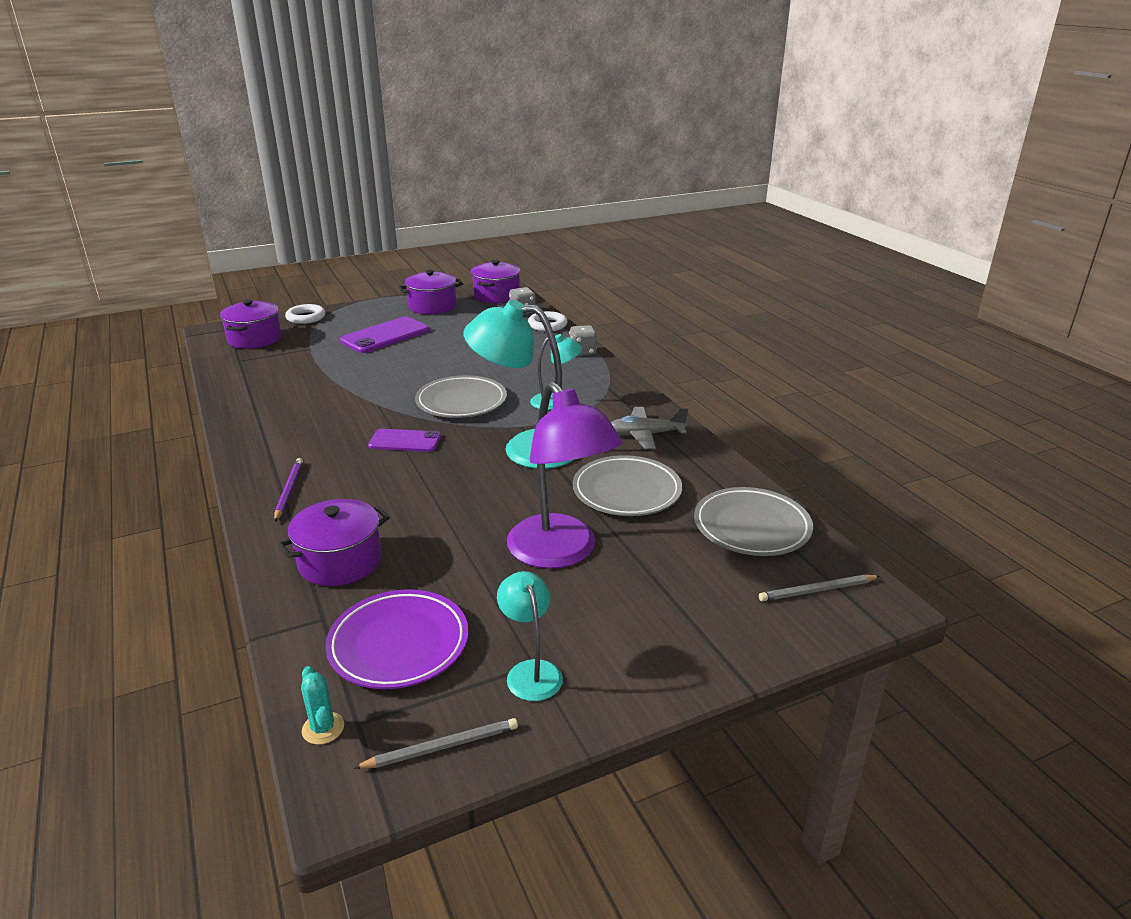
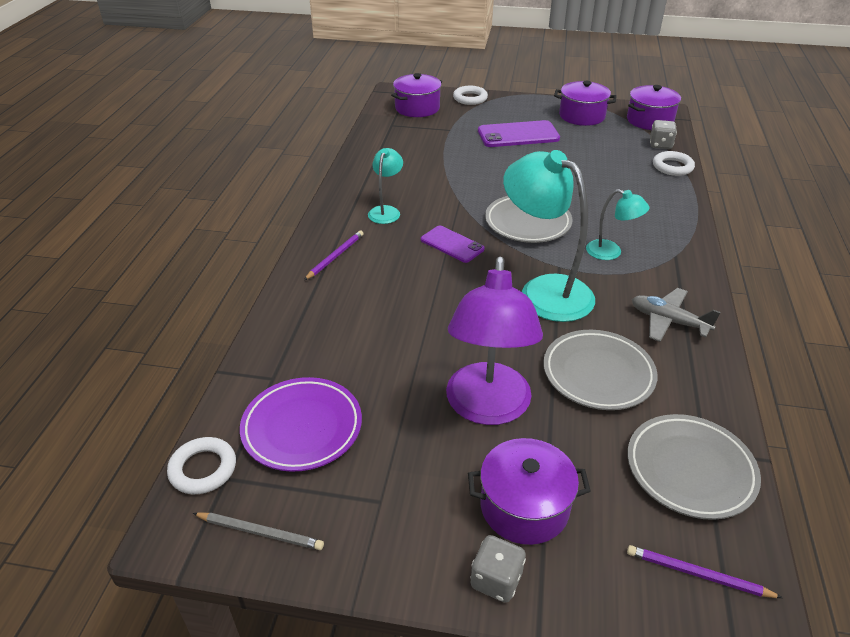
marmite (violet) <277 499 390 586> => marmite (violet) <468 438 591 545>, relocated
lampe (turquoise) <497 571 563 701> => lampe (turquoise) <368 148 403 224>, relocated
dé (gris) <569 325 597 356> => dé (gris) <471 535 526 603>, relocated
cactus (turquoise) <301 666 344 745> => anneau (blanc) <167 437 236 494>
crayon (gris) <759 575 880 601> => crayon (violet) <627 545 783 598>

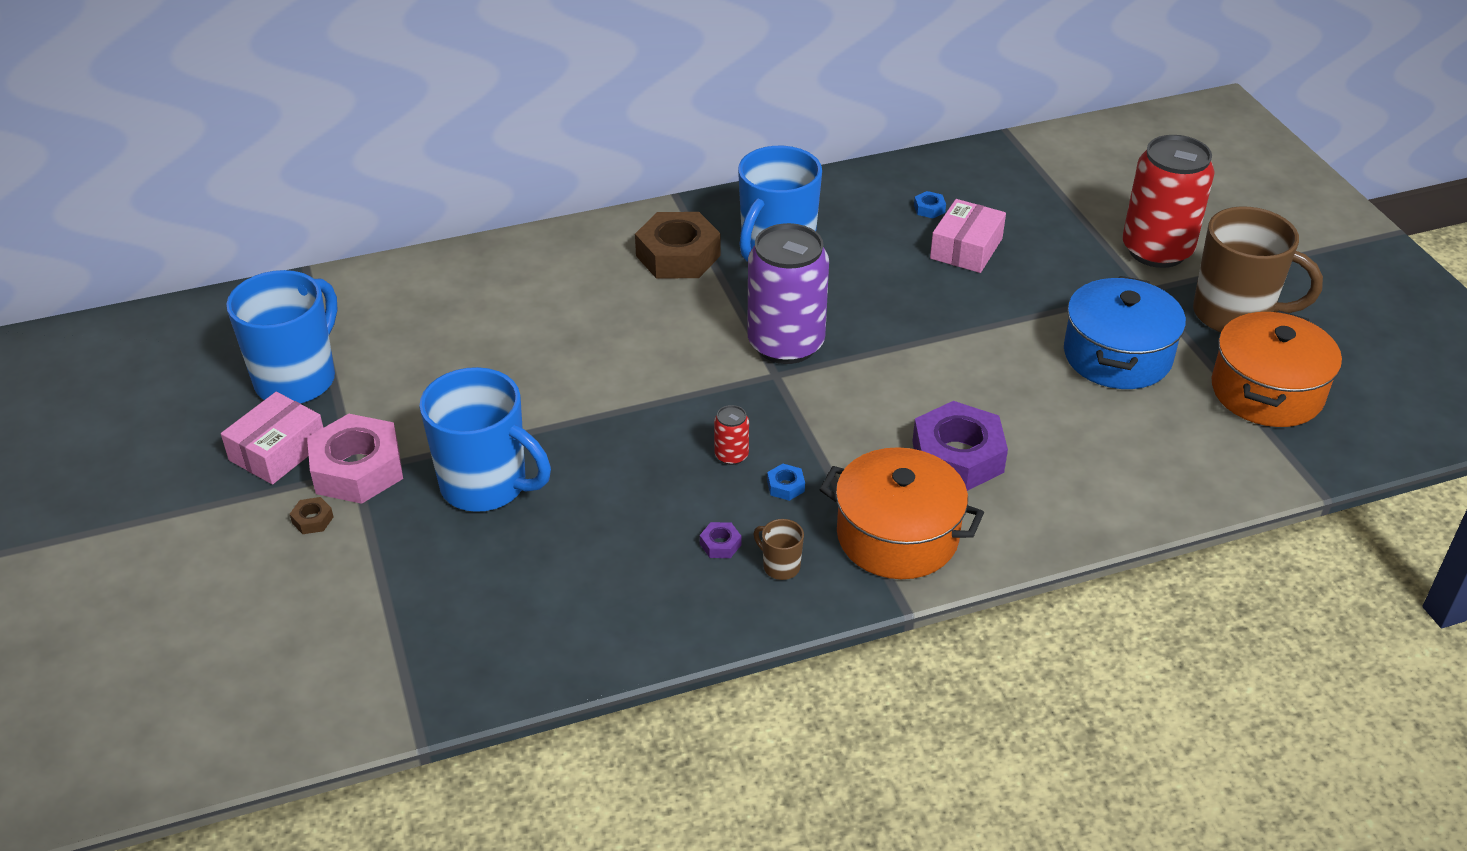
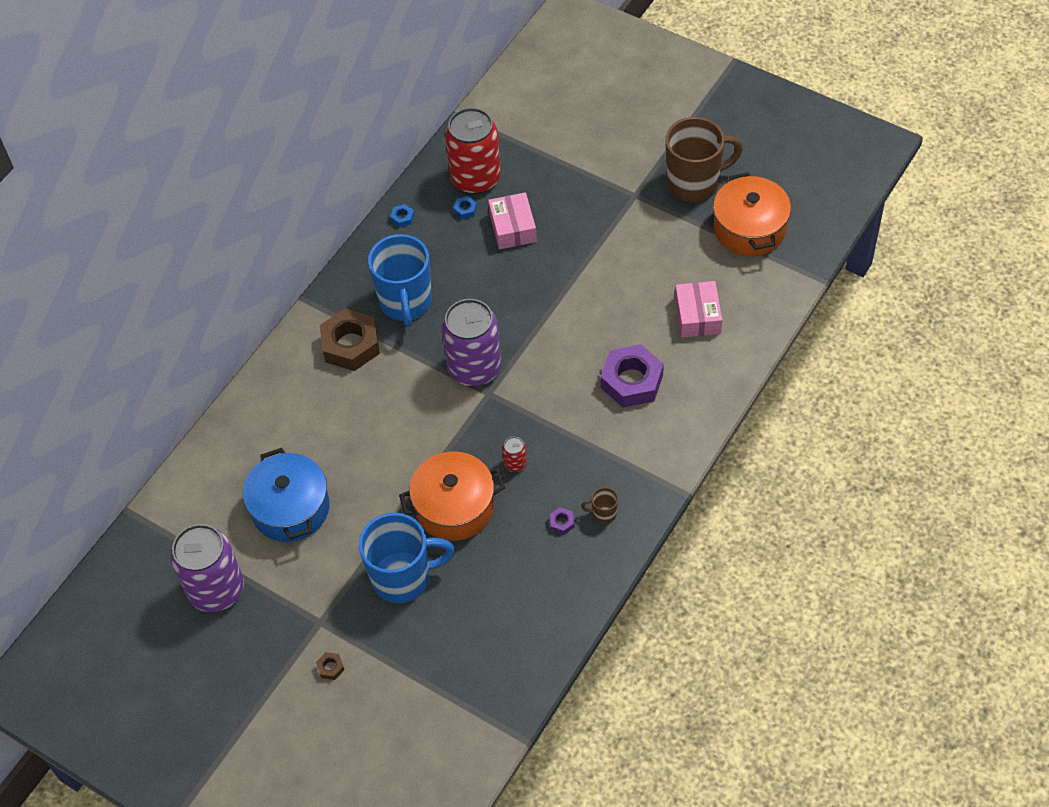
écrou (rose) <307 414 403 504> => nothing
boîte (rose) <221 392 323 485> => boîte (rose) <675 281 722 338>, relocated
écrou (bleu) <767 464 805 501> => écrou (bleu) <390 204 414 228>, relocated
marmite (orange) <819 447 984 579> => marmite (orange) <399 452 505 541>, relocated
marmite (bleu) <1064 276 1186 389> => marmite (bleu) <243 448 329 542>, relocated
canette (rouge) <1122 135 1215 268> => canette (rouge) <445 108 501 194>, relocated
tasse (bleu) <226 270 338 404> => canette (violet) <170 524 244 612>

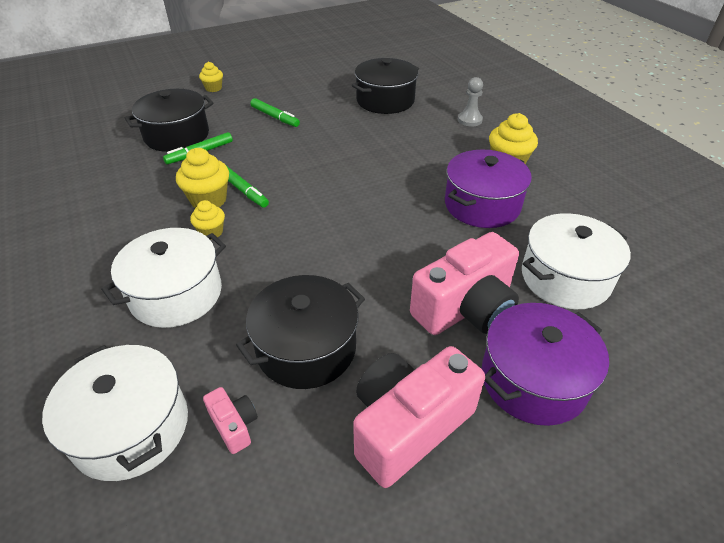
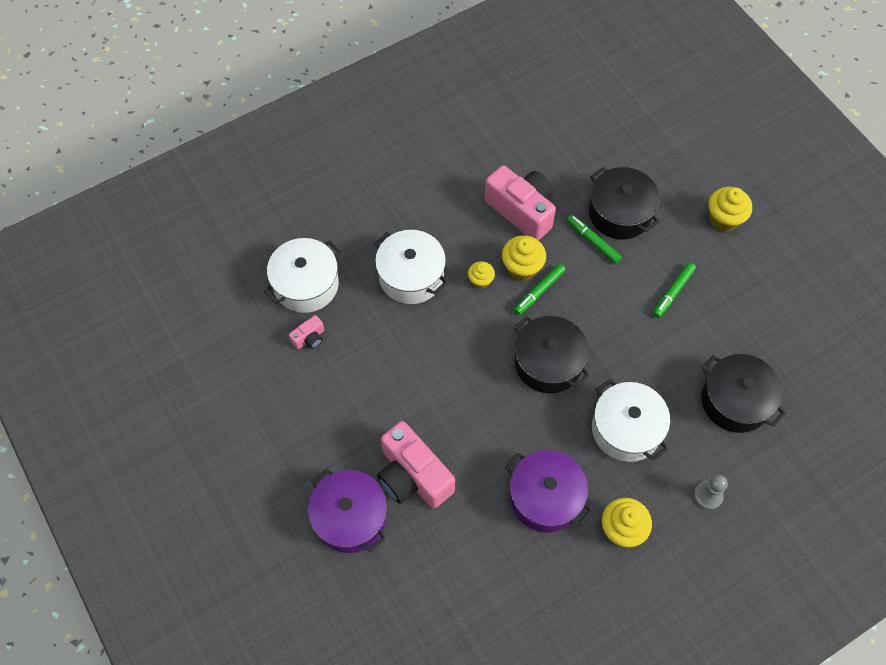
marmite (noir) <236 275 365 389> => marmite (noir) <513 316 590 393>, relocated
appareil photo (rose) <353 346 485 488> => appareil photo (rose) <485 165 556 241>, relocated
marmite (blanc) <522 213 631 309> => marmite (blanc) <592 379 670 462>, relocated
muffin (jaune) <199 62 223 92> => muffin (jaune) <709 187 752 232>, x1.64

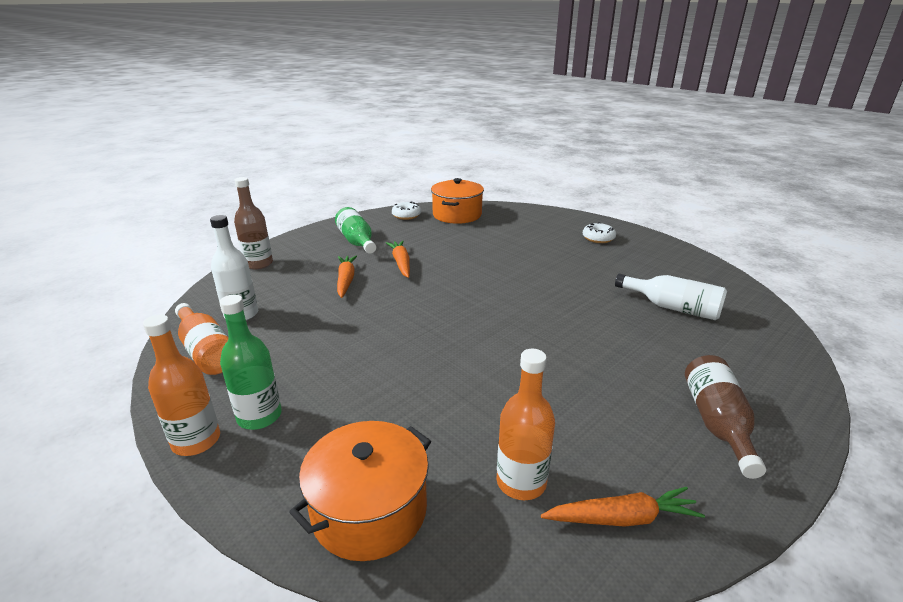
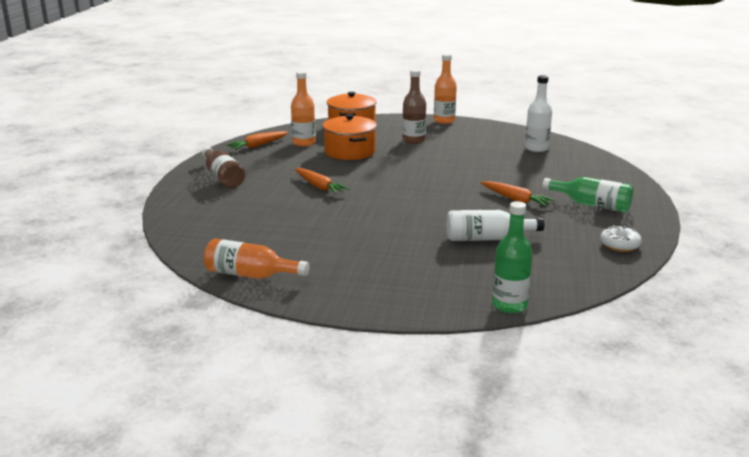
beignet (blanc) <583 222 616 243> => nothing
bouteille (orange) <175 303 229 375> => bouteille (orange) <204 239 309 279>, relocated
bouteille (vert) <219 295 282 430> => bouteille (vert) <492 201 533 313>, relocated
bouteille (marron) <234 177 273 269> => bouteille (marron) <402 69 426 144>, relocated
carotte (orange) <337 255 357 298> => carotte (orange) <295 168 350 194>, relocated
marmite (orange) <431 178 484 224> => marmite (orange) <323 114 377 160>, relocated
bouteille (blanc) <615 274 727 320> => bouteille (blanc) <447 210 545 241>, relocated

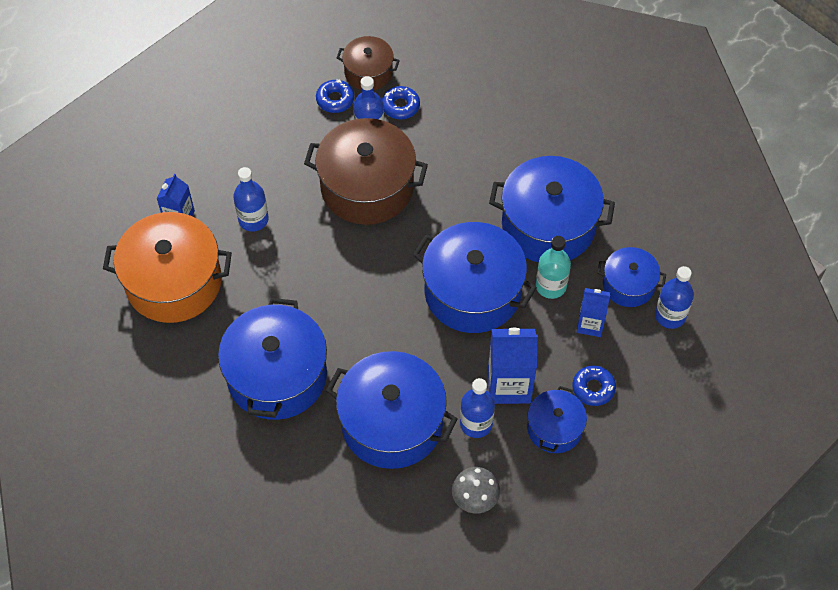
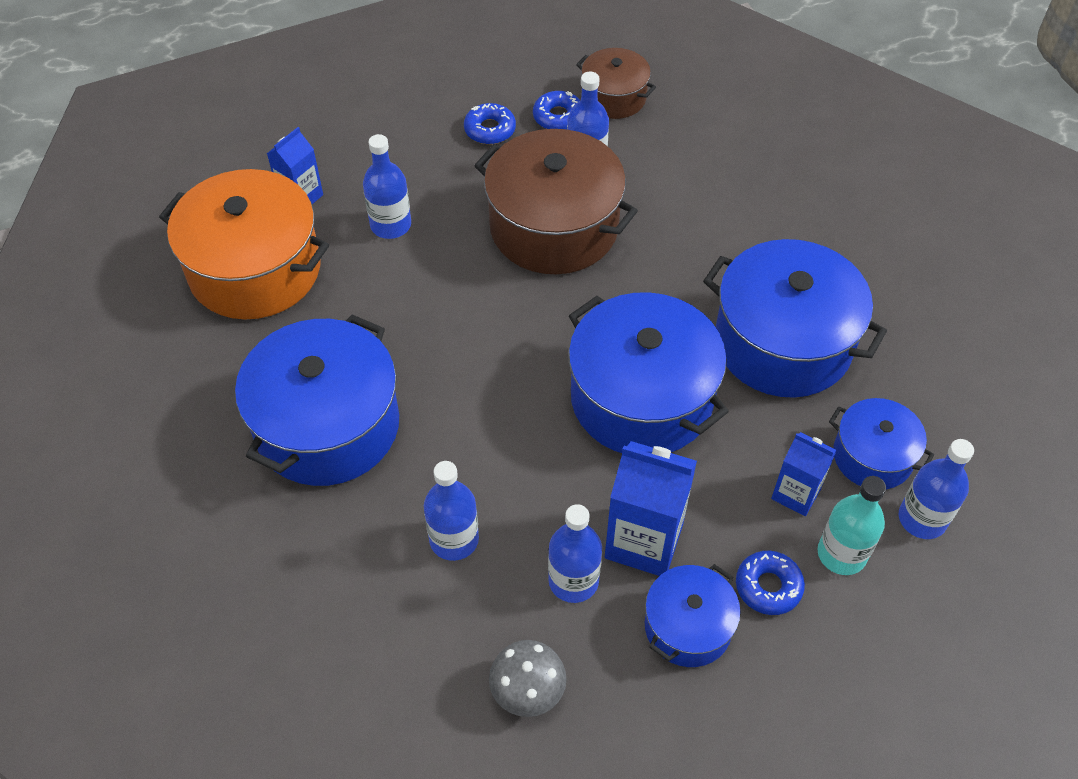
beignet (bleu) <382 86 420 119> => beignet (bleu) <464 103 516 144>, relocated
bouteille (turquoise) <536 236 571 299> => bouteille (turquoise) <817 476 886 575>, relocated
marmite (bleu) <326 351 458 469> => bouteille (bleu) <424 461 479 561>

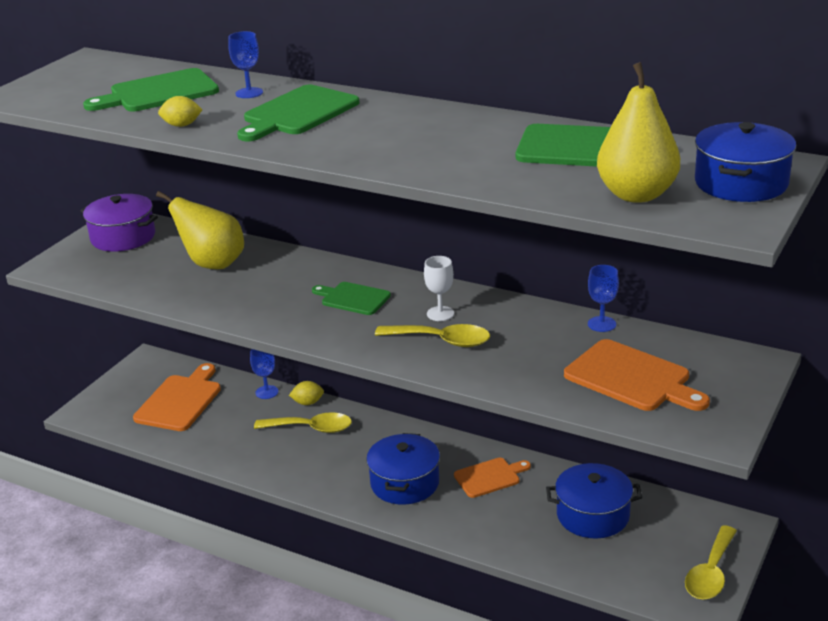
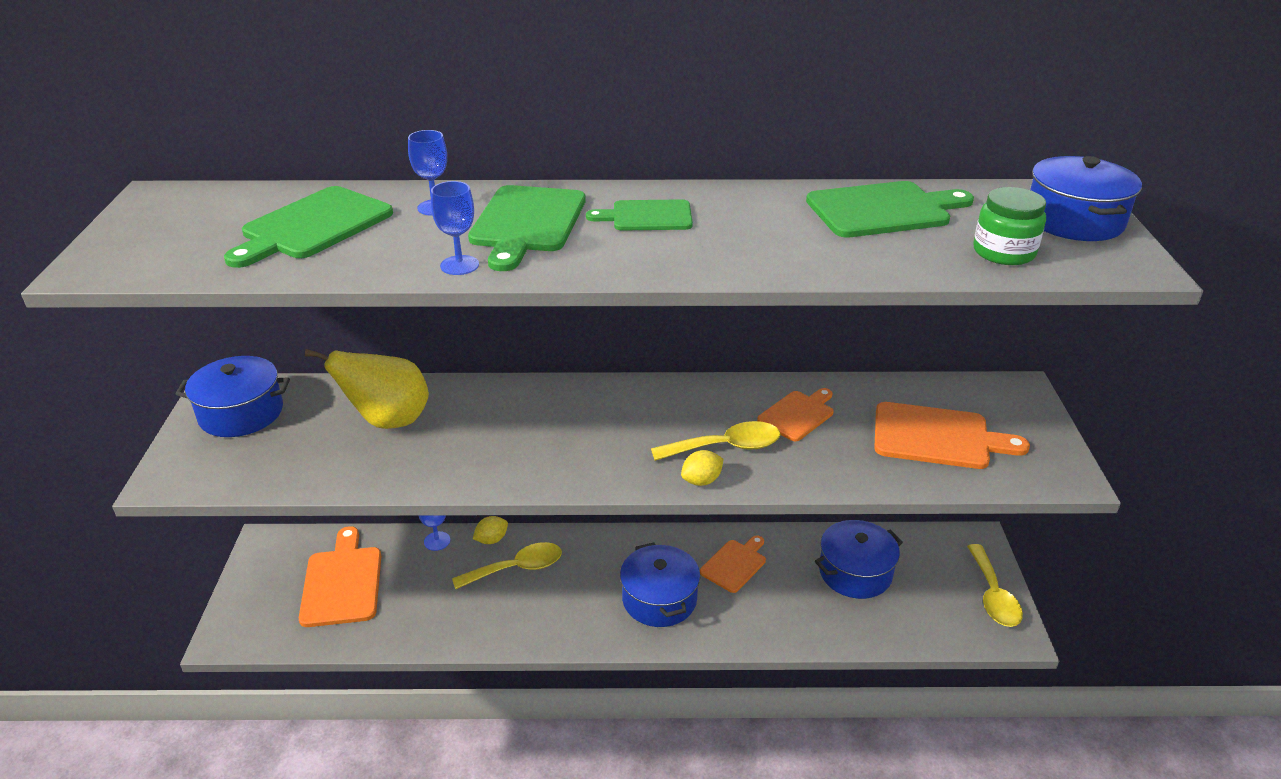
verre à pied (blanc) <424 256 454 321> => nothing
nothing => planche à découper (orange) <757 388 833 442>
citron (jaune) <158 96 203 127> => citron (jaune) <681 450 724 486>, relocated
planche à découper (vert) <312 282 391 315> => planche à découper (vert) <586 199 693 231>, relocated
verre à pied (bleu) <588 265 619 332> => verre à pied (bleu) <431 181 479 275>, relocated
poire (jaune) <597 62 680 203> => bocal (vert) <973 187 1046 265>
marmite (violet) <81 194 158 252> => marmite (bleu) <176 356 290 437>

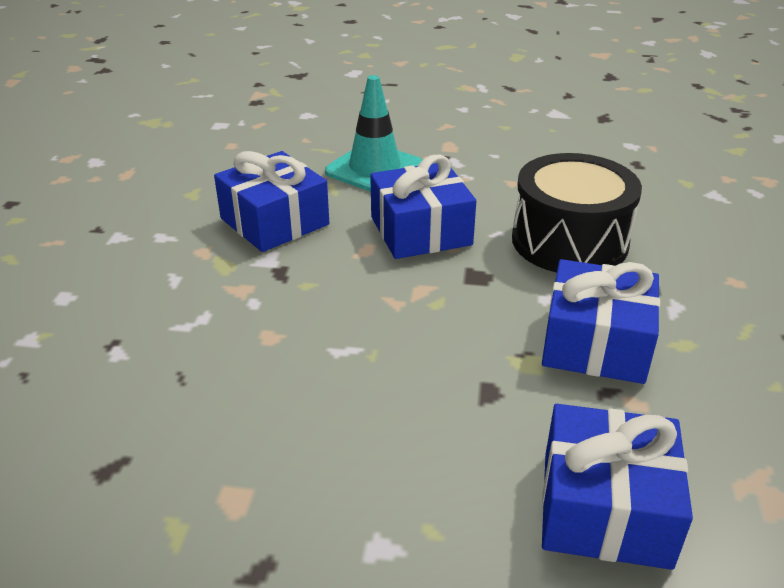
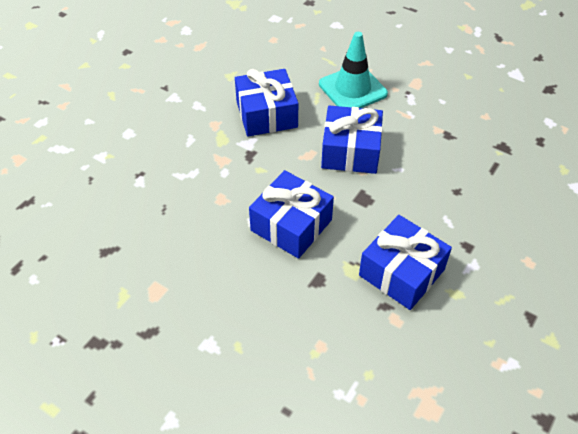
tambour (noir) <512 153 642 273> => nothing
cadeau (bleu) <542 404 693 570> => cadeau (bleu) <249 170 334 259>, relocated

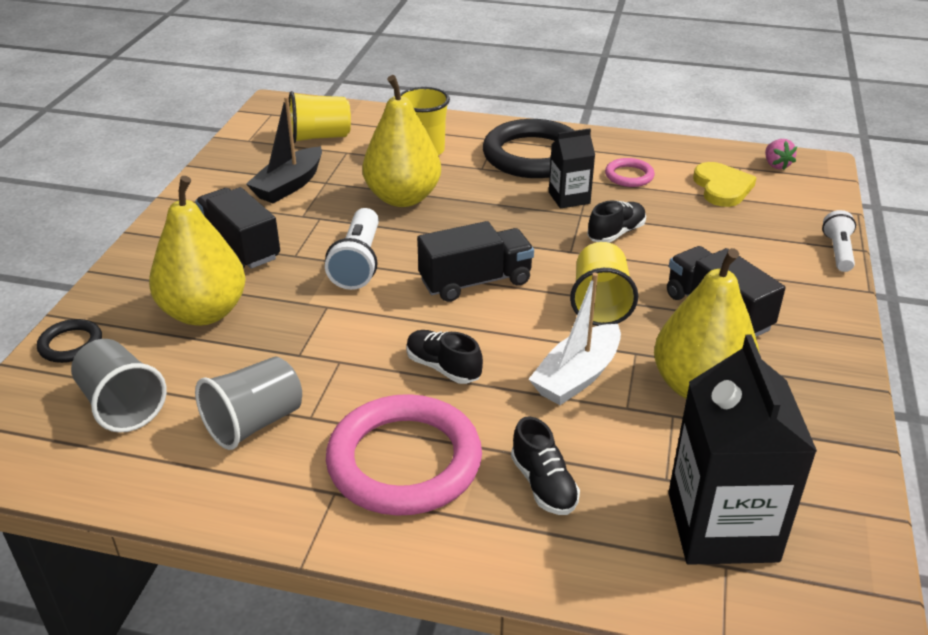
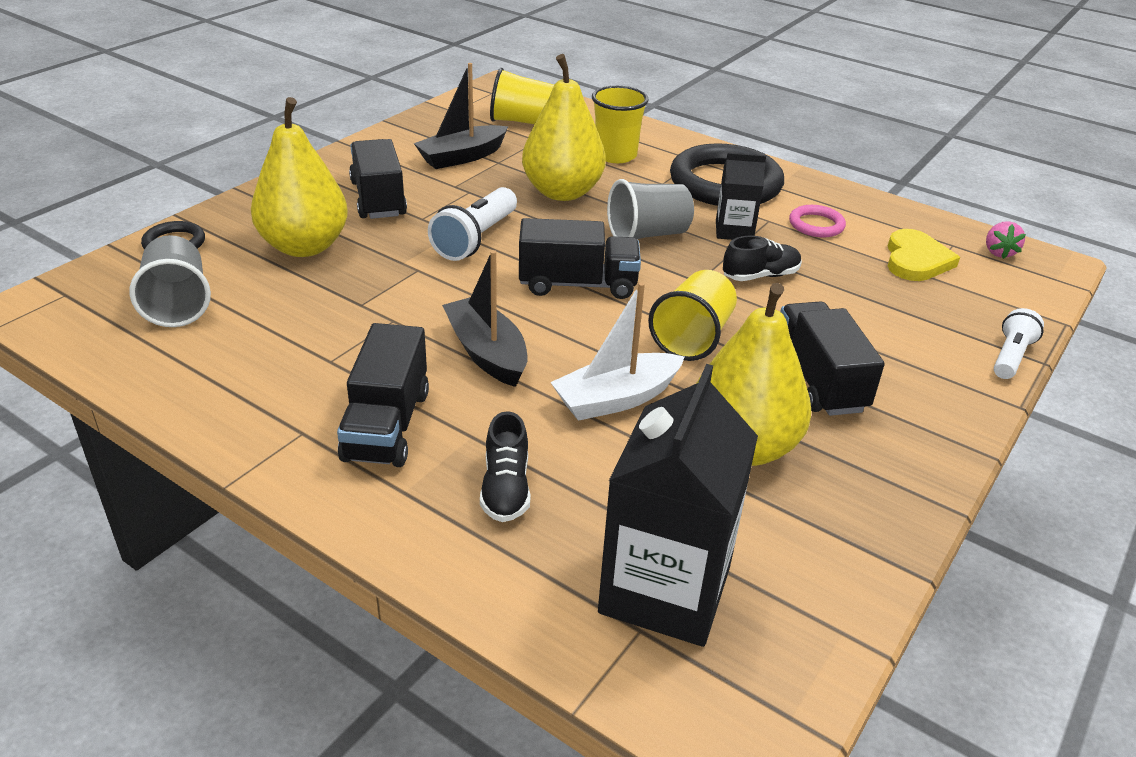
gobelet (gris) <195 357 302 450> => gobelet (gris) <607 179 694 239>, relocated
anneau (rose) <326 394 482 516> => camion (noir) <337 323 429 467>
chaussure (noir) <406 330 483 384> => bateau (noir) <442 250 528 387>

